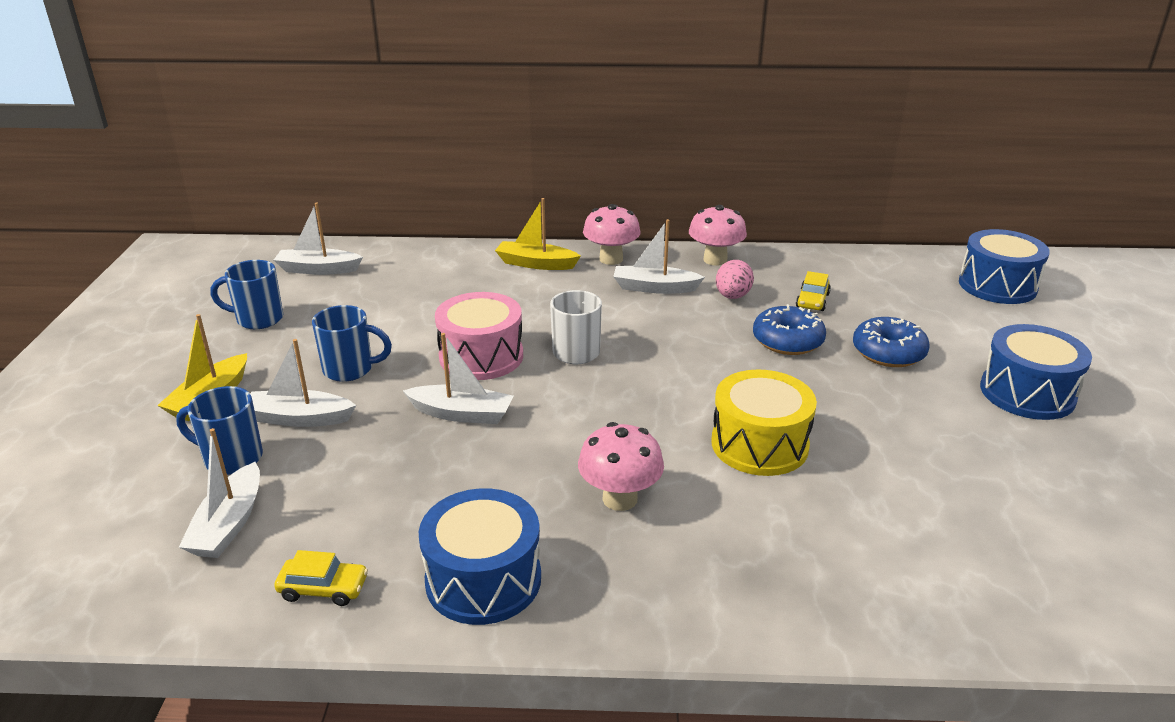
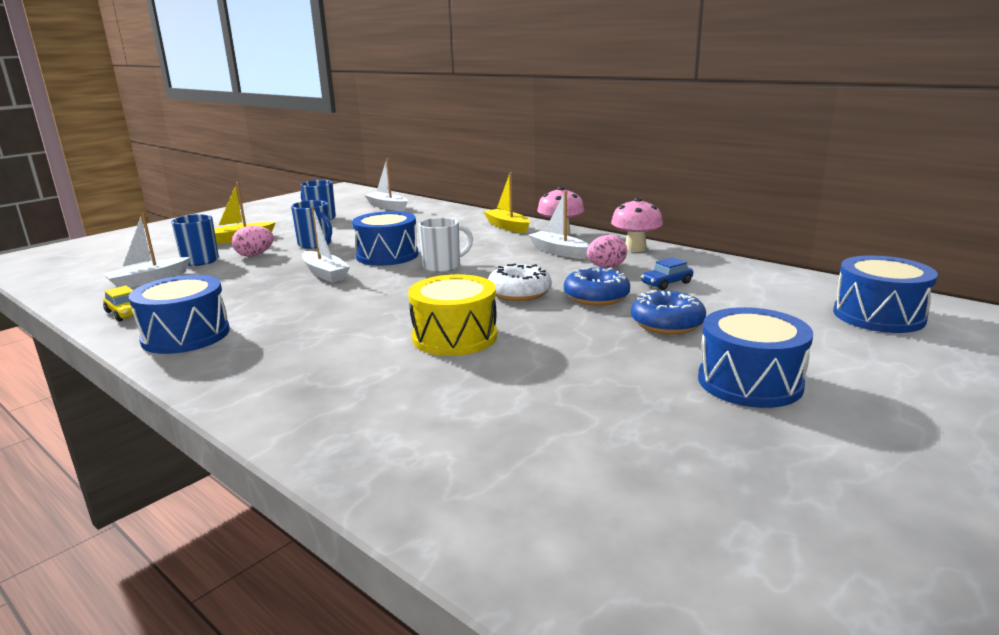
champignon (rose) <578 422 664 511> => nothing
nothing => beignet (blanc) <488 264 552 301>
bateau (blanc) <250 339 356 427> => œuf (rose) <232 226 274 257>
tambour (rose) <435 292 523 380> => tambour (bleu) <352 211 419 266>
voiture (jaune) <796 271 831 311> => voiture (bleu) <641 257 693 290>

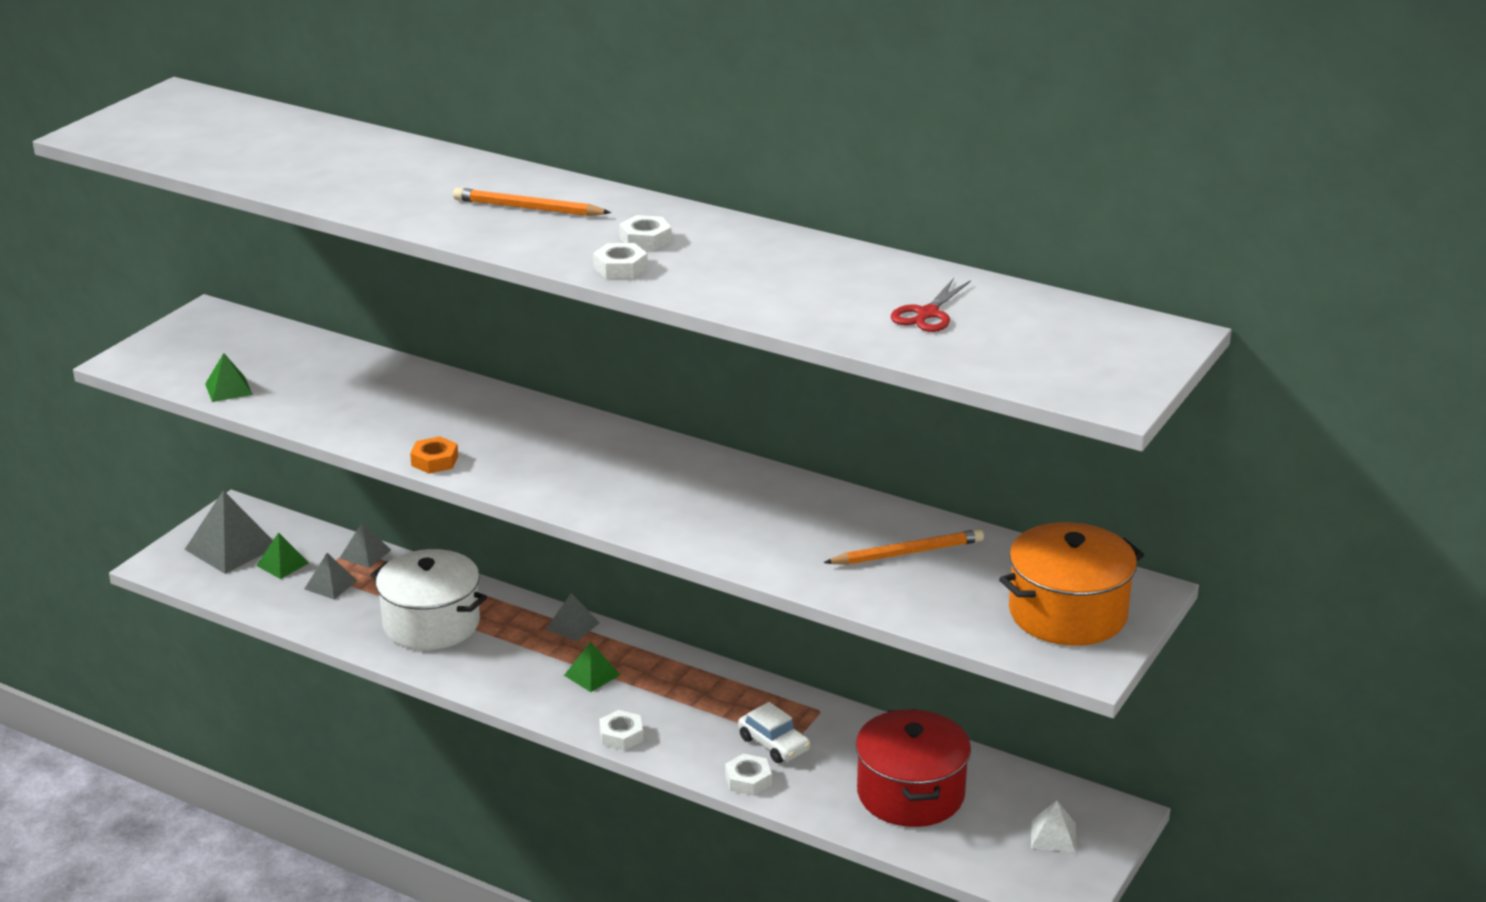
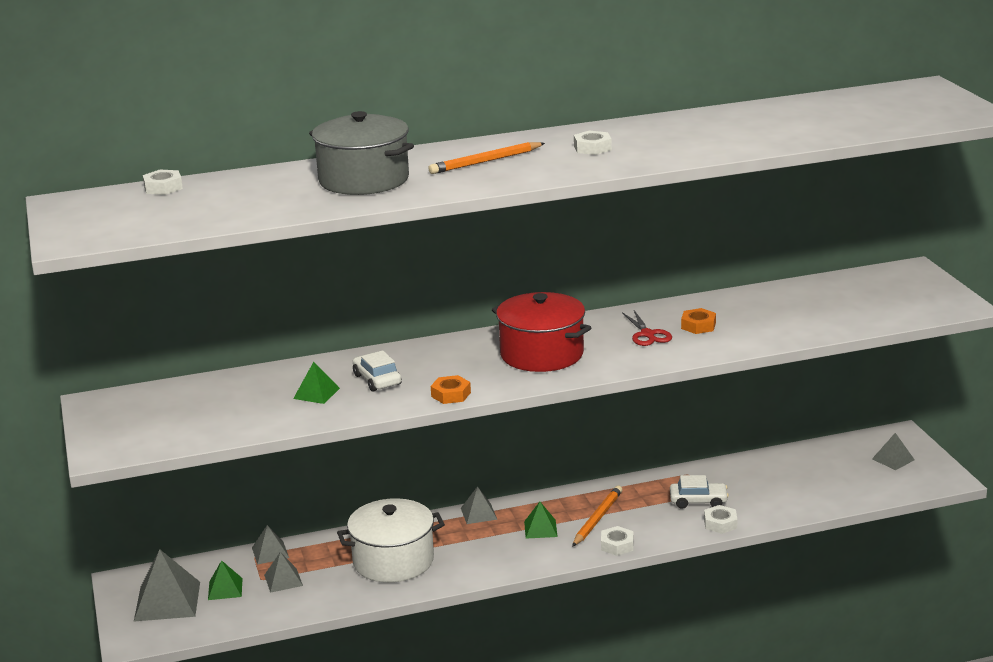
marmite (orange) <999 522 1144 646> => nothing
nothing => marmite (gris) <309 111 414 195>
nothing => voiture (blanc) <353 350 402 392>
nothing => écrou (orange) <681 308 716 334>
pyramide (vert) <205 353 253 402> => pyramide (vert) <293 362 340 404>, relocated
écrou (blanc) <593 243 648 278> => écrou (blanc) <143 170 183 195>, relocated
crayon (orange) <824 529 984 565> => crayon (orange) <572 486 622 547>, relocated
marmite (rouge) <856 709 971 827> => marmite (rouge) <492 292 591 372>, relocated
ciseaux (rouge) <891 278 971 332> => ciseaux (rouge) <622 310 672 346>, relocated
pyramide (blanc) <1031 801 1076 852> => pyramide (gris) <872 433 915 470>

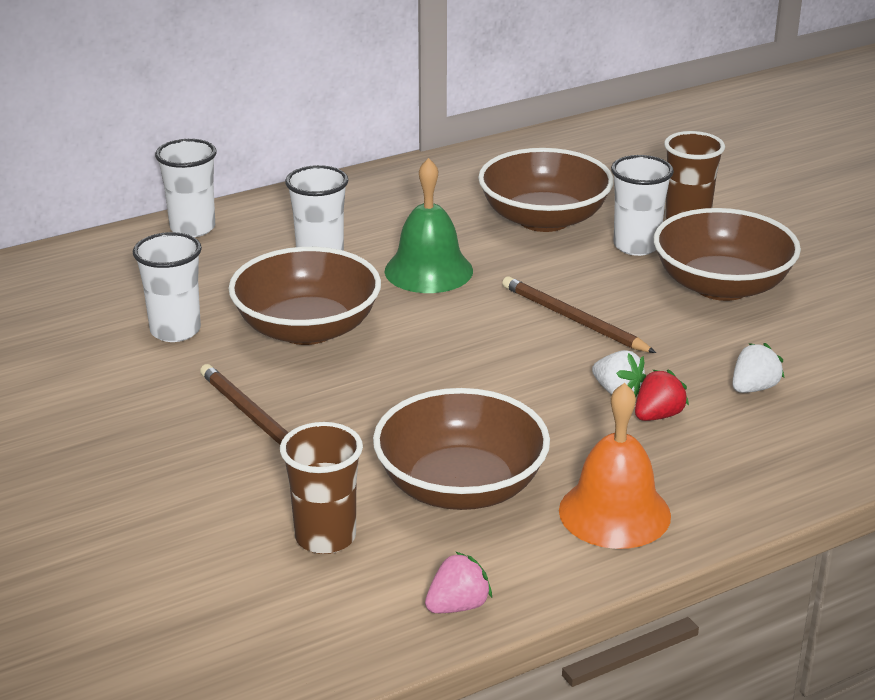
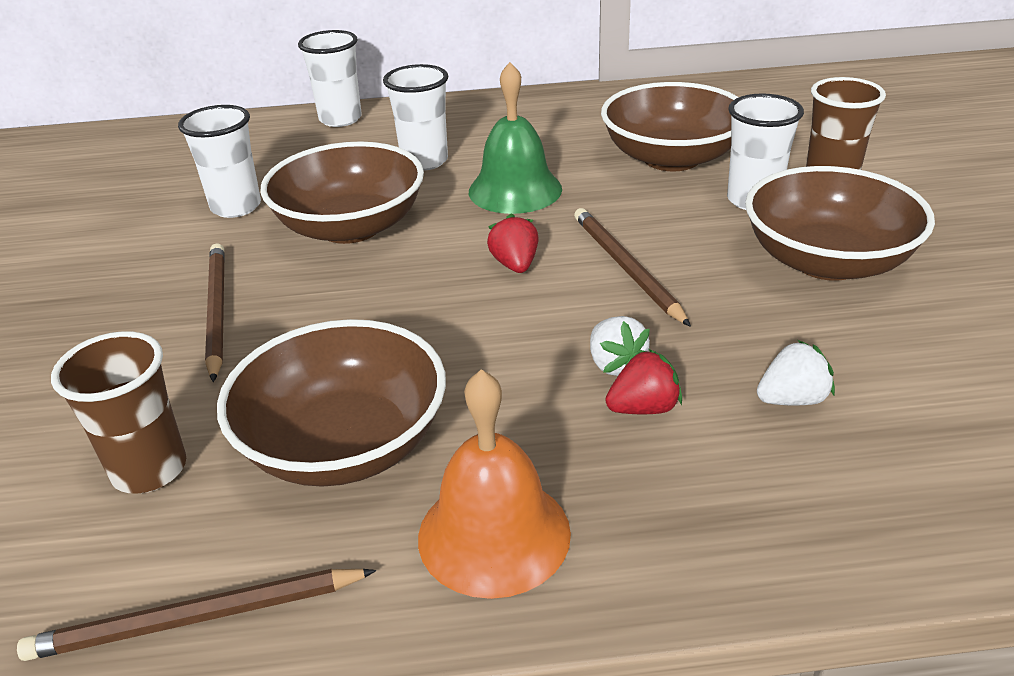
nothing => fraise (rouge) <487 214 538 273>
fraise (rose) <425 551 492 613> => crayon (marron) <17 569 376 661>

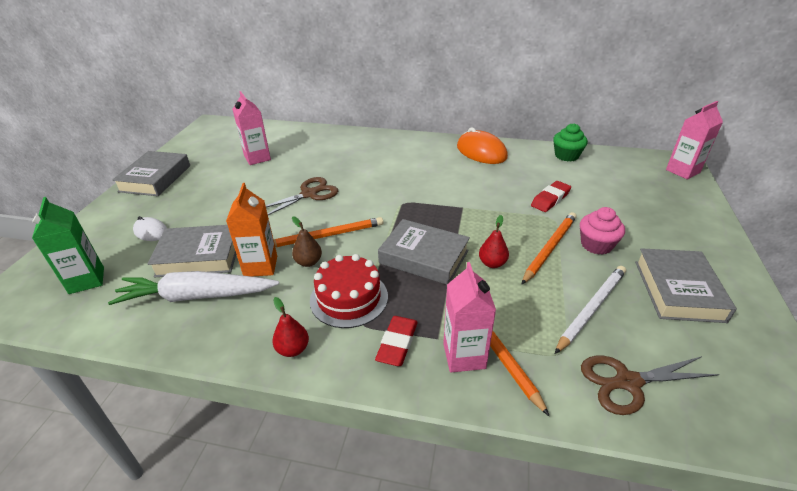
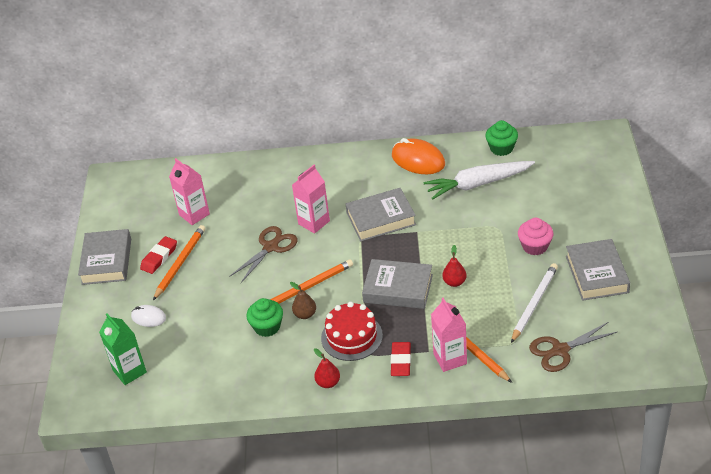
carotte (blanc) <108 271 279 305> => carotte (blanc) <424 161 535 200>, relocated
livre (gris) <148 225 236 277> => livre (gris) <346 188 416 241>, relocated
crayon (orange) <521 212 577 285> => crayon (orange) <153 225 205 300>, relocated
gomme (rouge) <531 181 571 212> => gomme (rouge) <140 236 177 274>, relocated
brique de lait (rose) <666 101 723 179> => brique de lait (rose) <292 165 330 234>, relocated
brique de lait (orange) <226 183 277 277> => muffin (vert) <246 298 283 337>

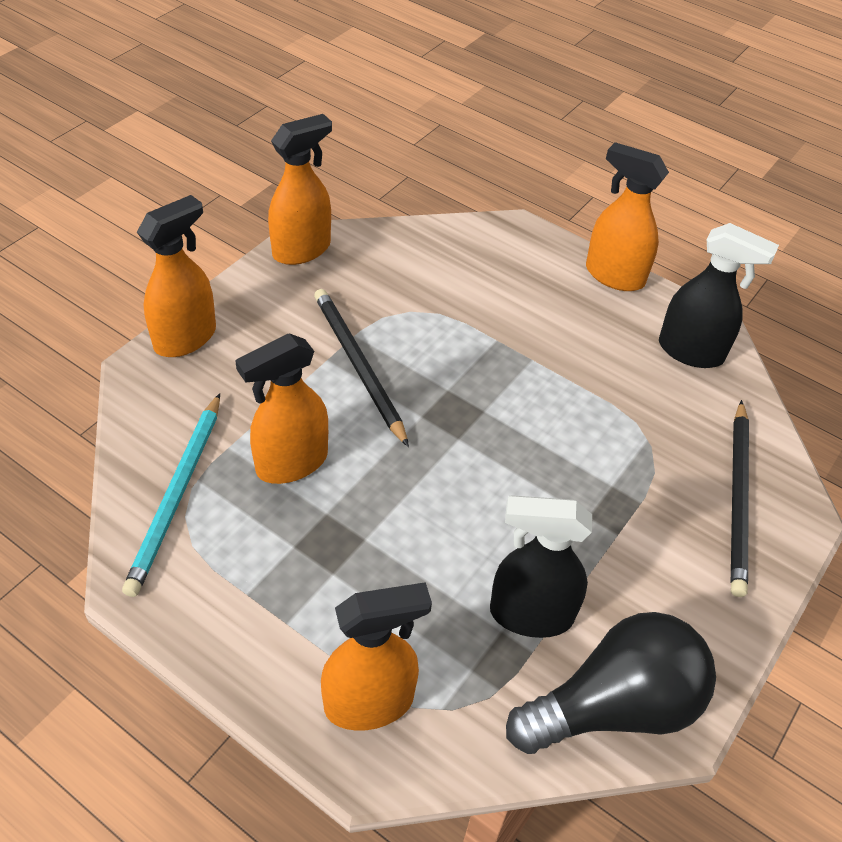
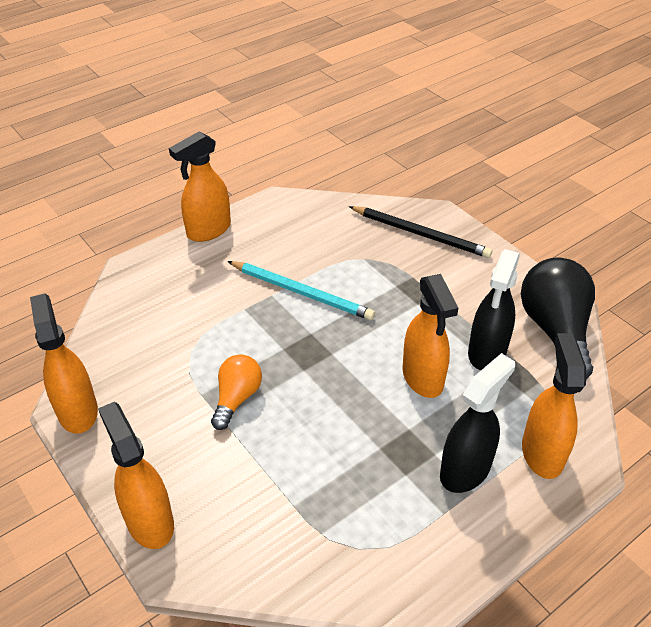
crayon (turquoise) <122 393 220 597> => crayon (turquoise) <227 261 375 320>, relocated
vaporisateur (orange) <235 333 328 484> => vaporisateur (orange) <402 274 458 398>, relocated
vaporisateur (noir) <659 223 779 368> => vaporisateur (noir) <440 353 515 493>, relocated
crayon (noir) <314 289 409 447> => ampoule (orange) <211 354 262 430>

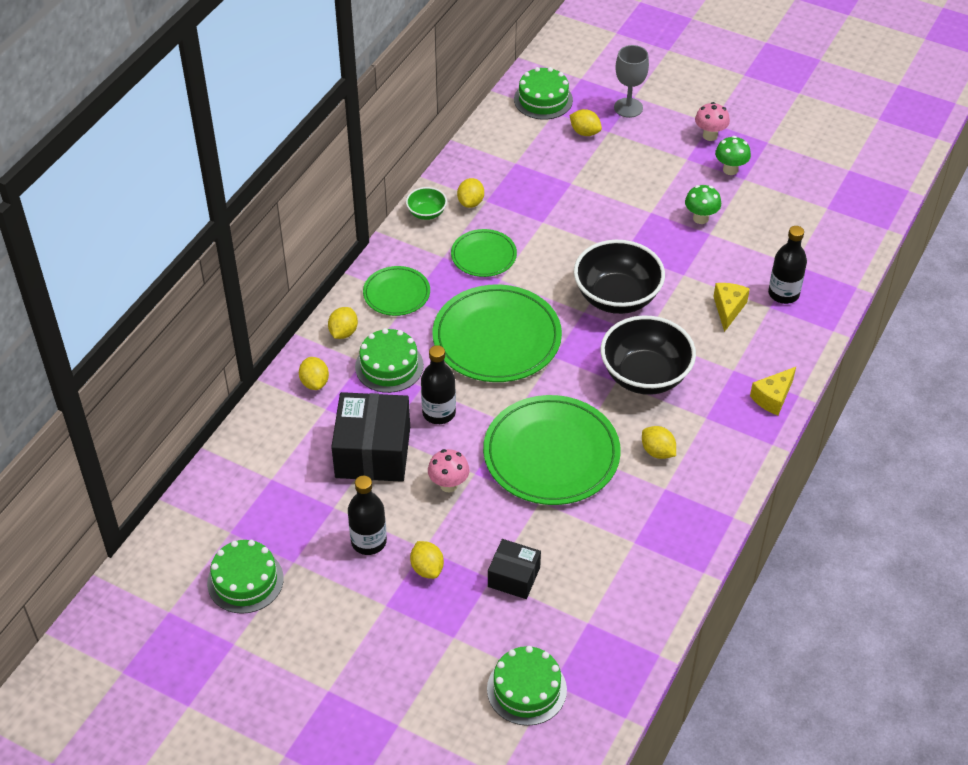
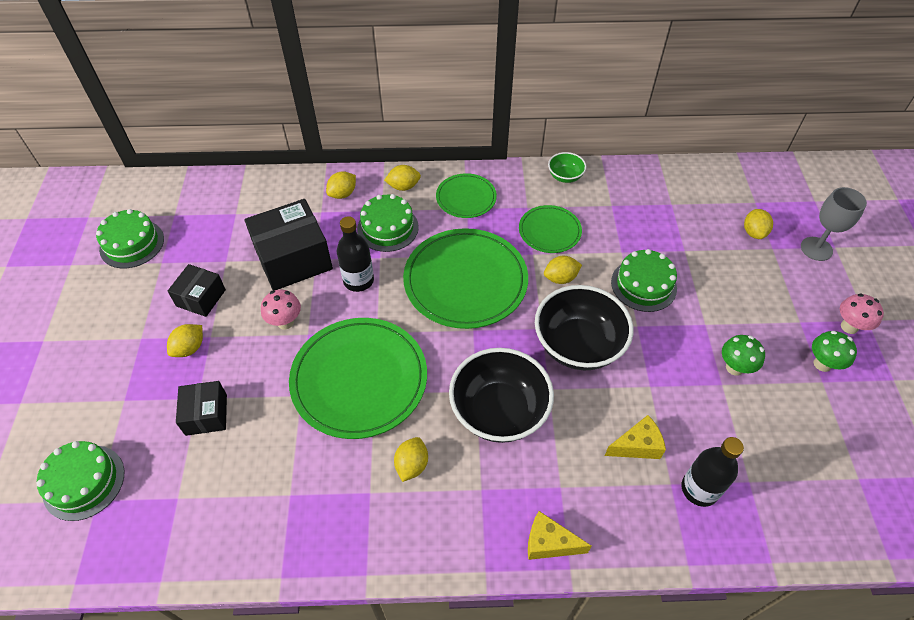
citron (jaune) <457 178 484 208> => citron (jaune) <544 256 582 284>, relocated
gâteau (vert) <514 67 573 120> => gâteau (vert) <611 249 677 312>, relocated
bouteille (noir) <348 476 387 555> => boîte (noir) <168 264 226 317>

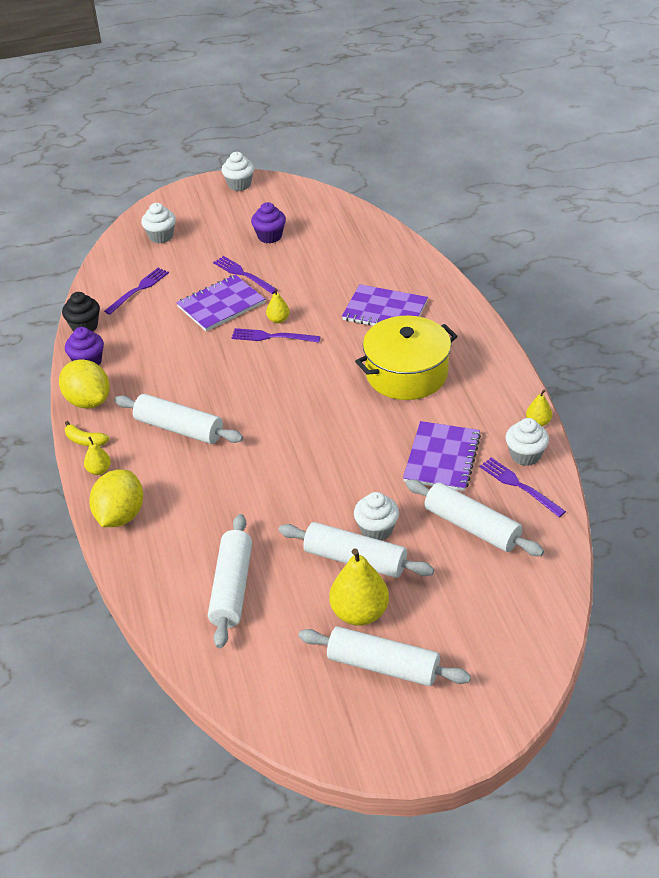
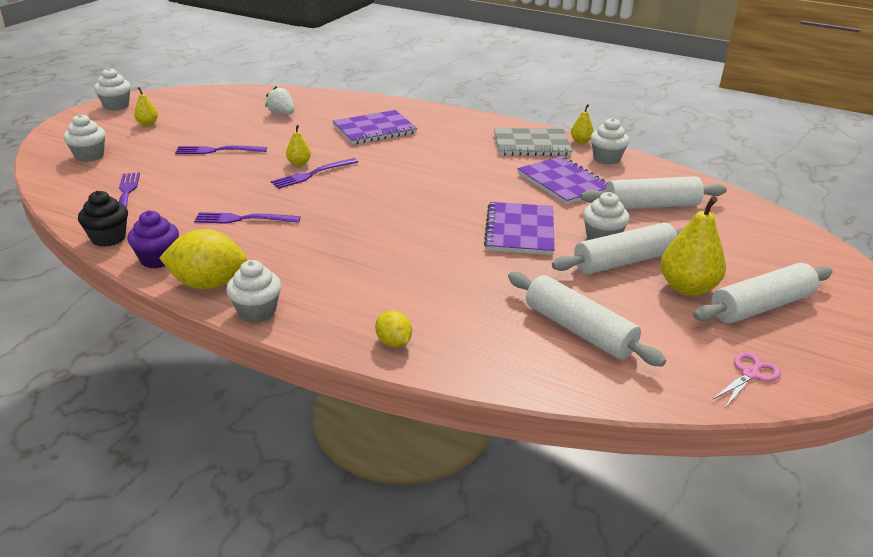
rouleau à pâtisserie (blanc) <114 394 243 444> => nothing
muffin (violet) <251 202 286 243> => nothing
marmite (jaune) <355 316 458 400> => nothing
nothing => fraise (blanc) <265 87 294 115>
nothing => carnet (gris) <494 128 572 156>
nothing => ciseaux (rose) <712 352 781 407>
poire (jaune) <84 437 111 475> => poire (jaune) <134 87 158 126>, relocated
carnet (violet) <176 274 265 331> => carnet (violet) <484 202 555 255>, relocated
fourchette (violet) <480 457 566 517> => fourchette (violet) <194 212 300 224>, relocated
banane (jaune) <65 421 109 446> => muffin (blanc) <226 260 281 323>
citron (jaune) <89 469 143 527> => citron (jaune) <375 310 412 347>, x0.54

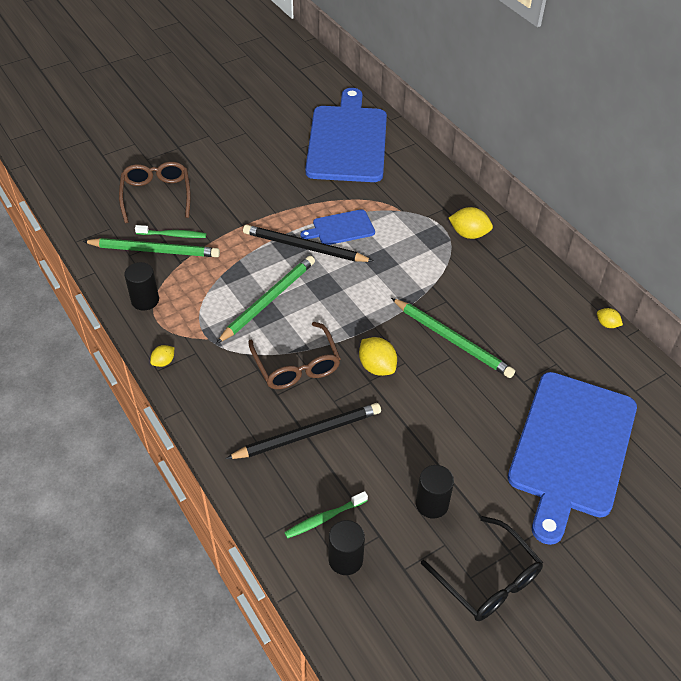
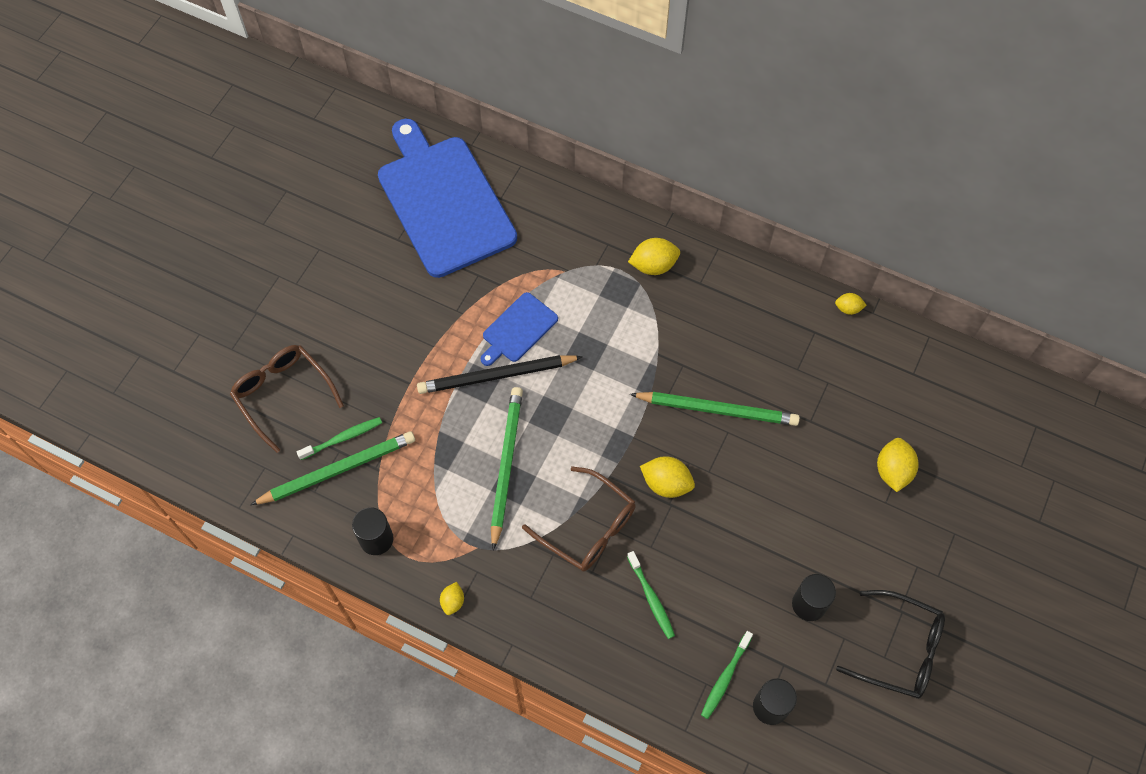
crayon (noir) <226 403 381 459> => brosse à dents (vert) <627 551 675 639>
planche à découper (bleu) <508 372 637 545> => citron (jaune) <877 438 919 492>

